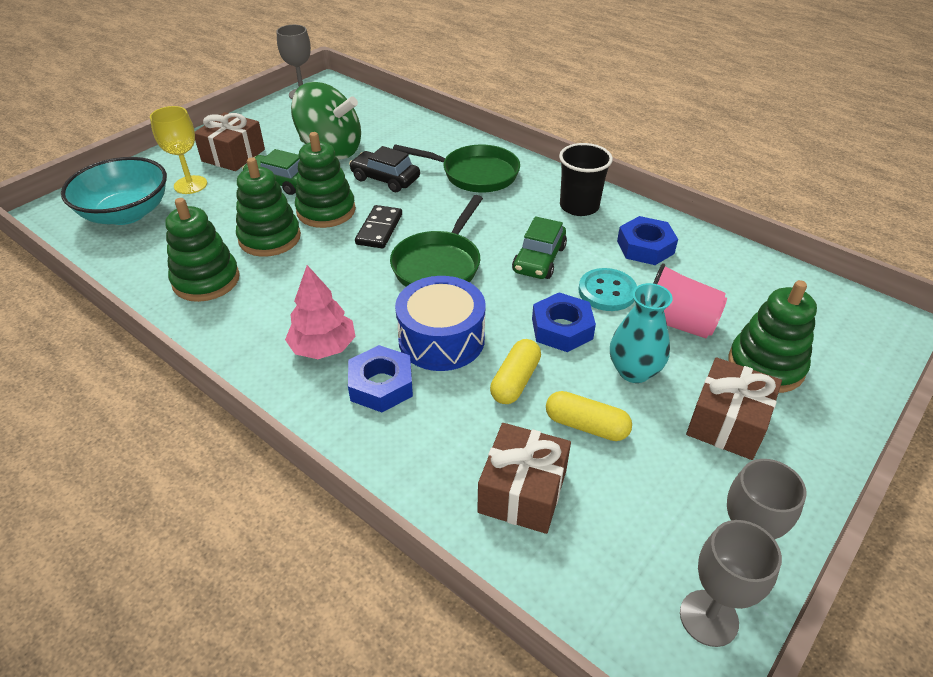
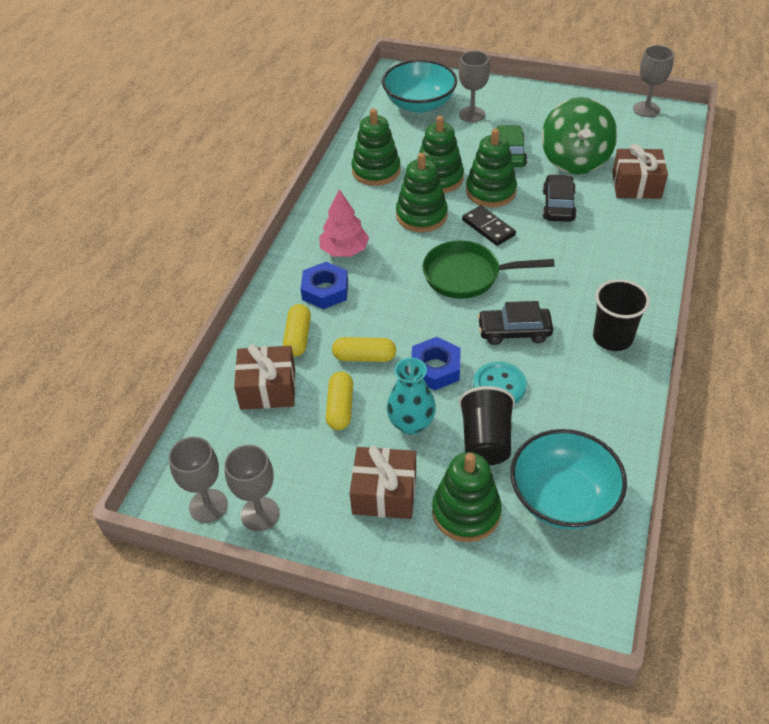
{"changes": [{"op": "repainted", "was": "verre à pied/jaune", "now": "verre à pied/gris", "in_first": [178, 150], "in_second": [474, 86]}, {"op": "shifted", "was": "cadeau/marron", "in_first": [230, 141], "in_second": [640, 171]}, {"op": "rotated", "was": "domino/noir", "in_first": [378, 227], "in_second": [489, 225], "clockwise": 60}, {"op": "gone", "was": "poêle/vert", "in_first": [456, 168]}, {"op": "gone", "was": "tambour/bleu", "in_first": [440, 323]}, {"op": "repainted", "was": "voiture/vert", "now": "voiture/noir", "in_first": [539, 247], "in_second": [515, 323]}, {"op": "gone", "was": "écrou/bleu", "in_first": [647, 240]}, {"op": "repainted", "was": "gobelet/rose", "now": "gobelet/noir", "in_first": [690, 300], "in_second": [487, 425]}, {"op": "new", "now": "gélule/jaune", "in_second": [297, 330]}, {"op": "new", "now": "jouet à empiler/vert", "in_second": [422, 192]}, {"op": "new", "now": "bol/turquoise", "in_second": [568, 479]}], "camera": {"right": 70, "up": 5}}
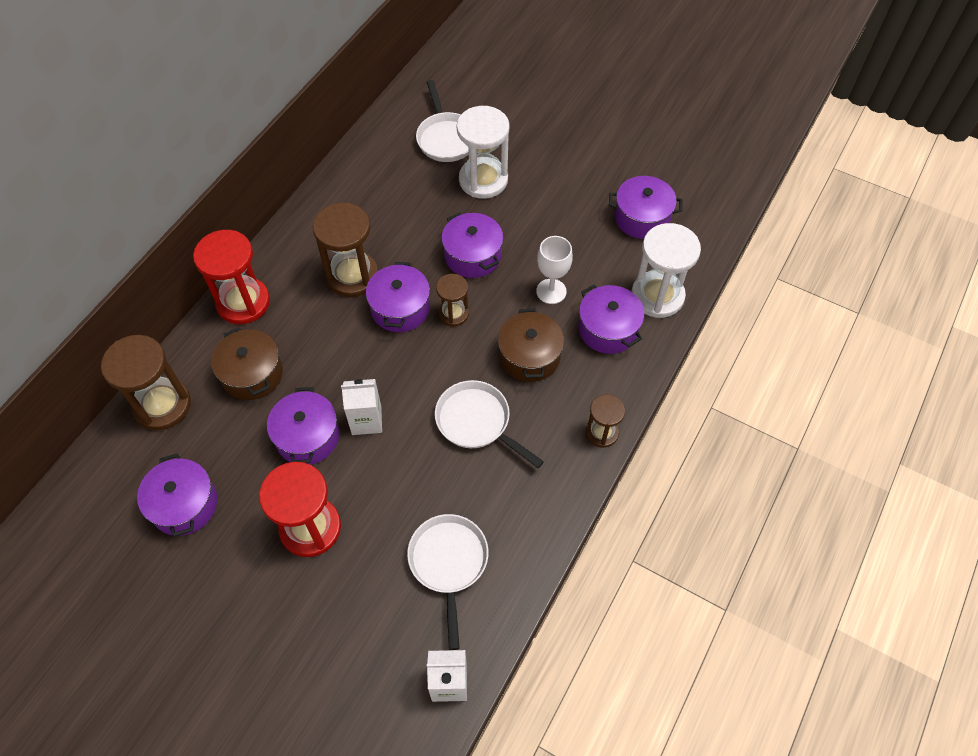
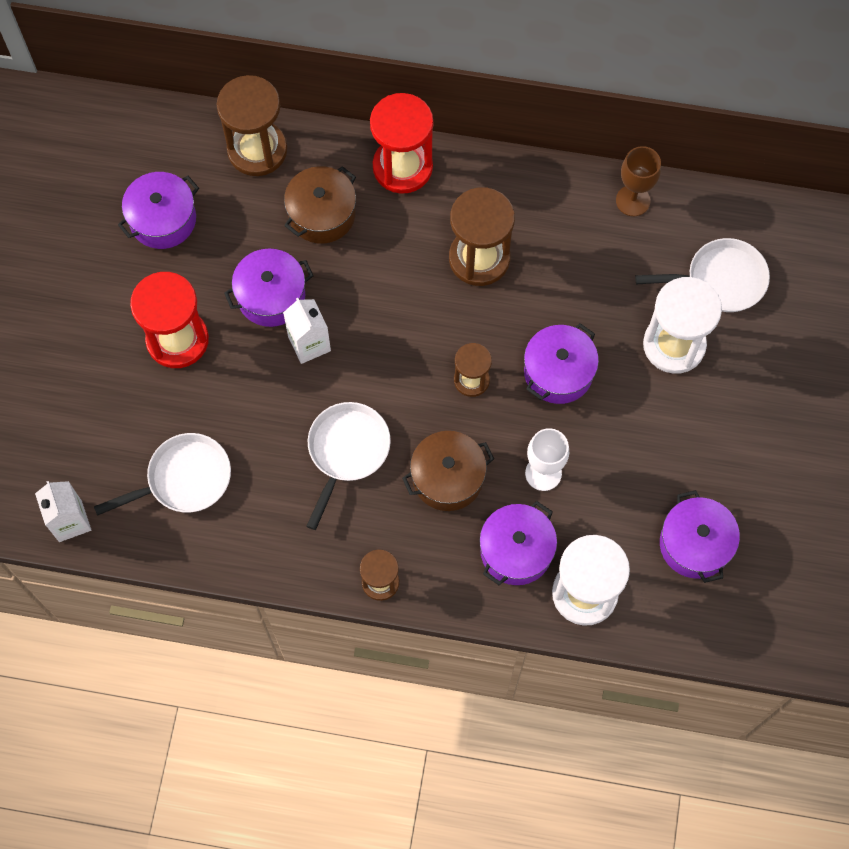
{"changes": [{"op": "gone", "was": "marmite/violet", "in_first": [398, 297]}, {"op": "rotated", "was": "poêle/blanc", "in_first": [442, 121], "in_second": [702, 275], "clockwise": -150}, {"op": "new", "now": "verre à pied/marron", "in_second": [638, 181]}], "camera": {"right": 70, "up": 10}}
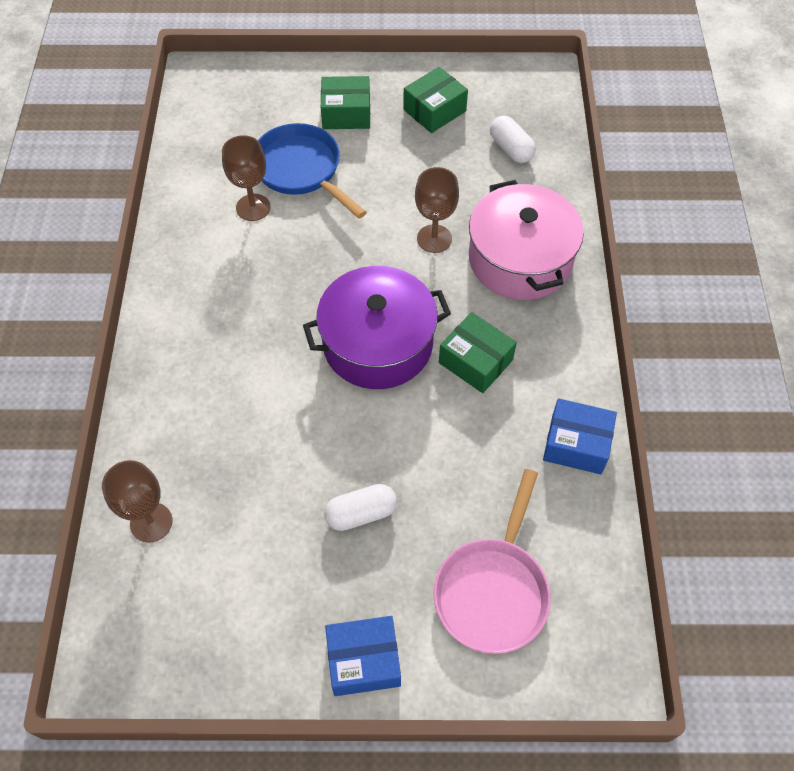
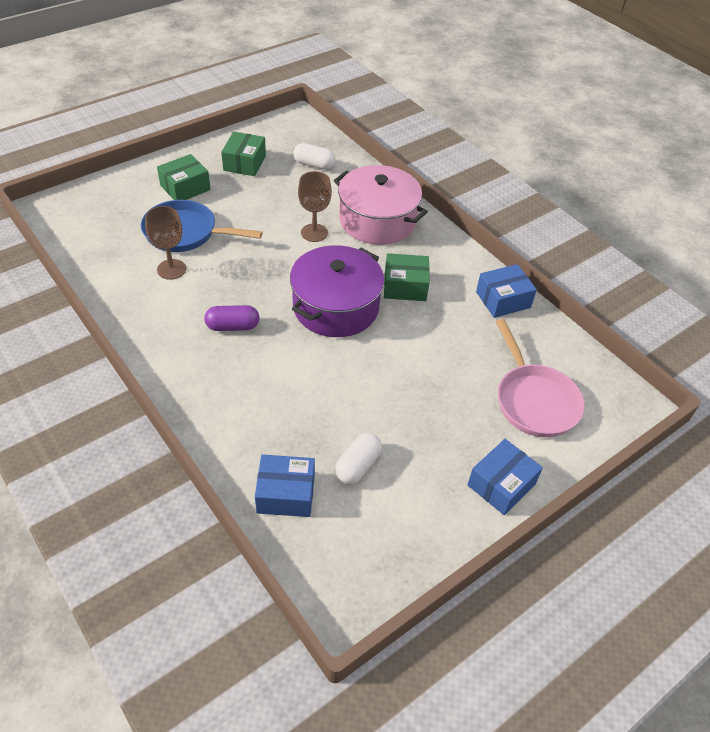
{"changes": [{"op": "swapped", "was": "verre à pied/marron", "now": "boîte/bleu", "in_first": [137, 501], "in_second": [285, 486]}, {"op": "shifted", "was": "gélule/blanc", "in_first": [360, 507], "in_second": [358, 459]}, {"op": "new", "now": "gélule/violet", "in_second": [232, 318]}], "camera": {"right": -40, "up": -10}}
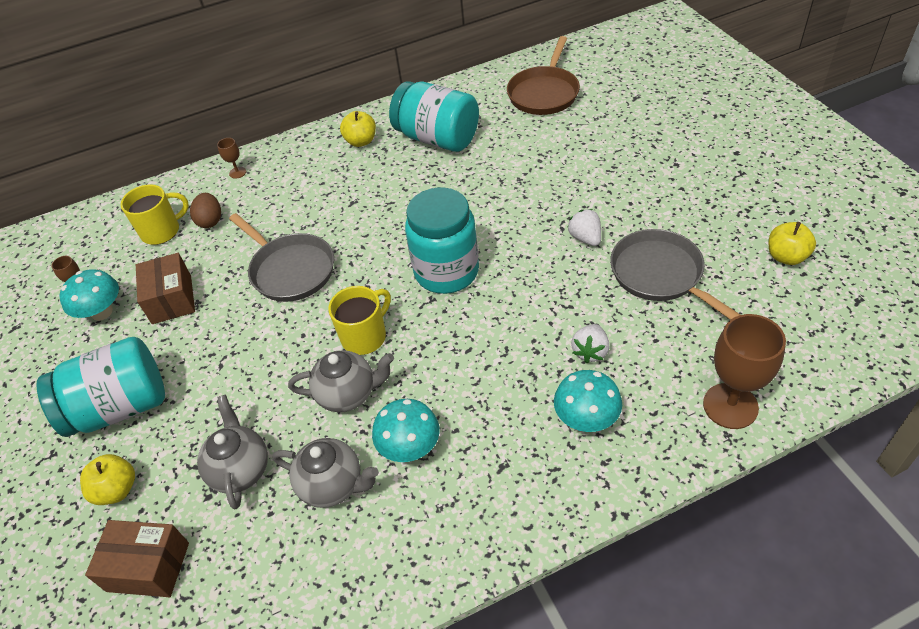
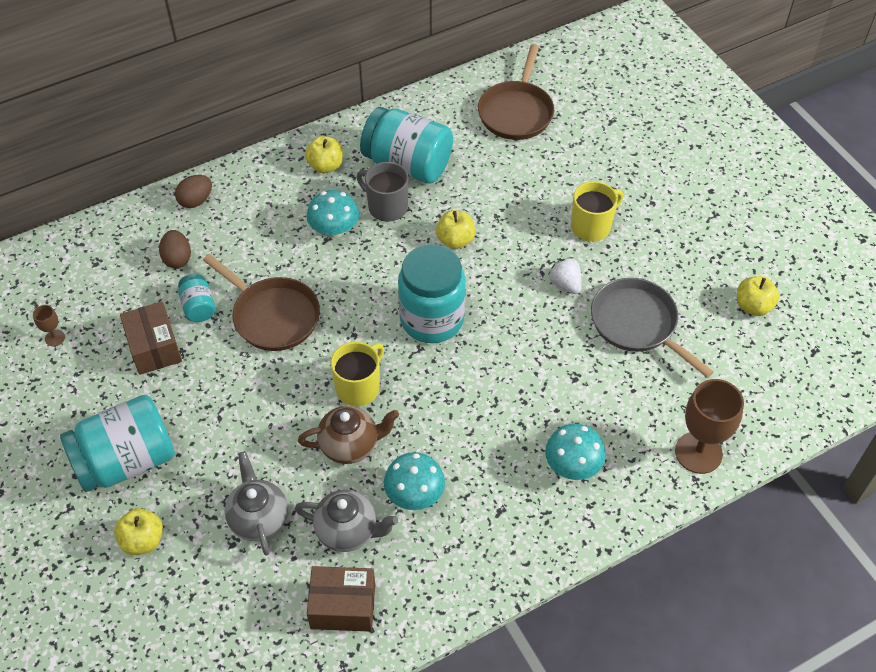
{"changes": [{"op": "shifted", "was": "champignon/turquoise", "in_first": [89, 295], "in_second": [333, 214]}, {"op": "shifted", "was": "boîte/marron", "in_first": [137, 558], "in_second": [341, 599]}, {"op": "shifted", "was": "tasse/jaune", "in_first": [155, 214], "in_second": [597, 211]}, {"op": "swapped", "was": "verre à pied/marron", "now": "œuf/marron", "in_first": [231, 158], "in_second": [193, 191]}, {"op": "repainted", "was": "poêle/gris", "now": "poêle/marron", "in_first": [281, 257], "in_second": [261, 302]}, {"op": "repainted", "was": "théière/gris", "now": "théière/marron", "in_first": [341, 381], "in_second": [348, 435]}, {"op": "gone", "was": "fraise/blanc", "in_first": [590, 343]}, {"op": "new", "now": "bocal/turquoise", "in_second": [197, 298]}, {"op": "new", "now": "tasse/gris", "in_second": [383, 192]}, {"op": "new", "now": "pomme/jaune", "in_second": [456, 229]}], "camera": {"right": -10, "up": 5}}
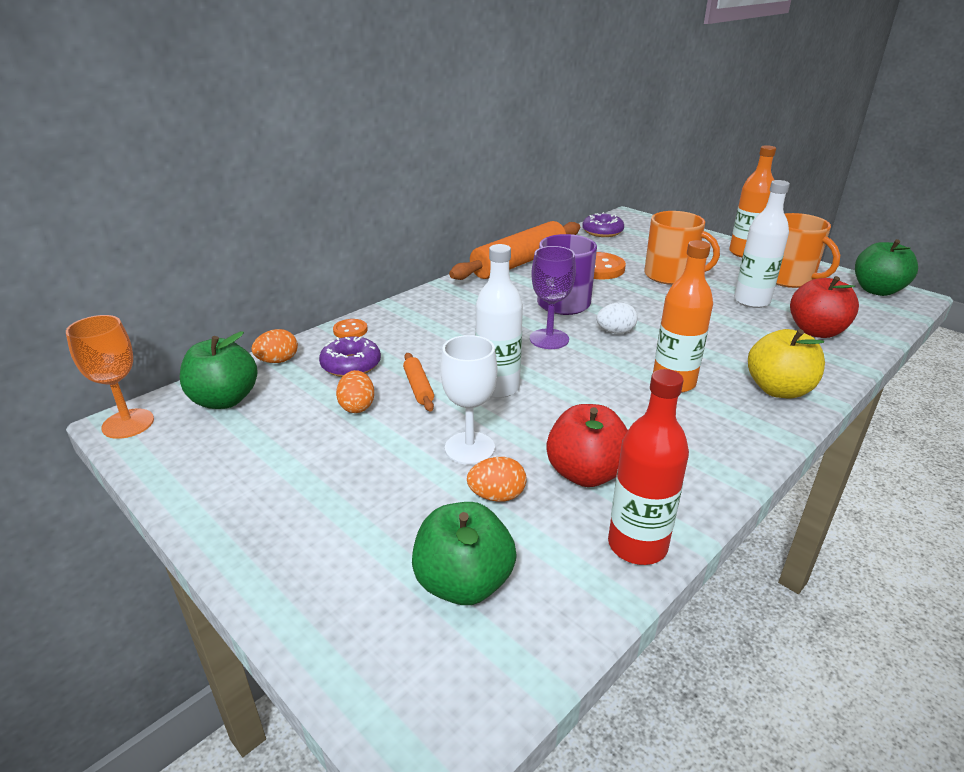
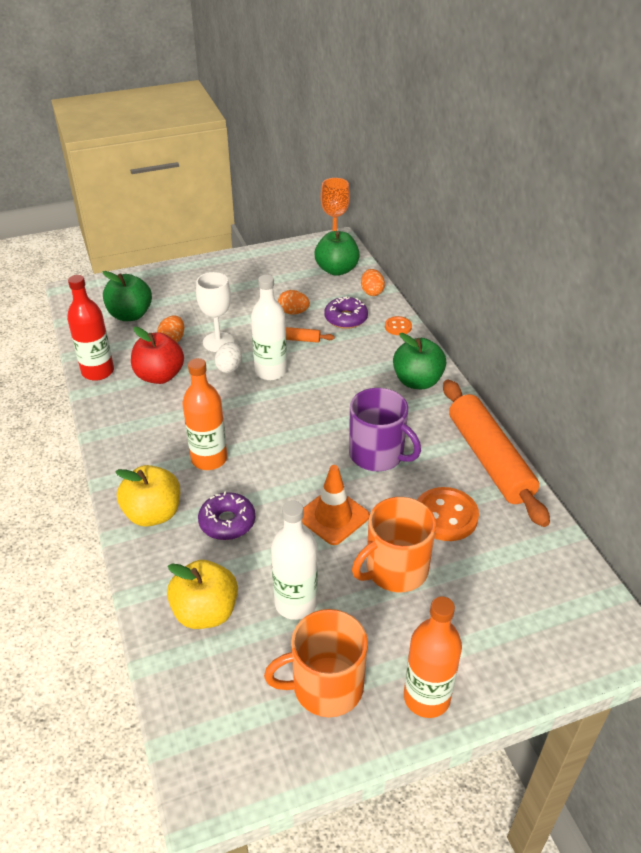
{"changes": [{"op": "gone", "was": "verre à pied/violet", "in_first": [553, 297]}, {"op": "shifted", "was": "beignet/violet", "in_first": [603, 224], "in_second": [226, 515]}, {"op": "shifted", "was": "œuf/blanc", "in_first": [617, 318], "in_second": [228, 357]}, {"op": "repainted", "was": "pomme/rouge", "now": "pomme/jaune", "in_first": [824, 307], "in_second": [202, 594]}, {"op": "shifted", "was": "pomme/vert", "in_first": [886, 267], "in_second": [419, 361]}, {"op": "new", "now": "cône de chantier/orange", "in_second": [336, 505]}], "camera": {"right": 115, "up": 10}}
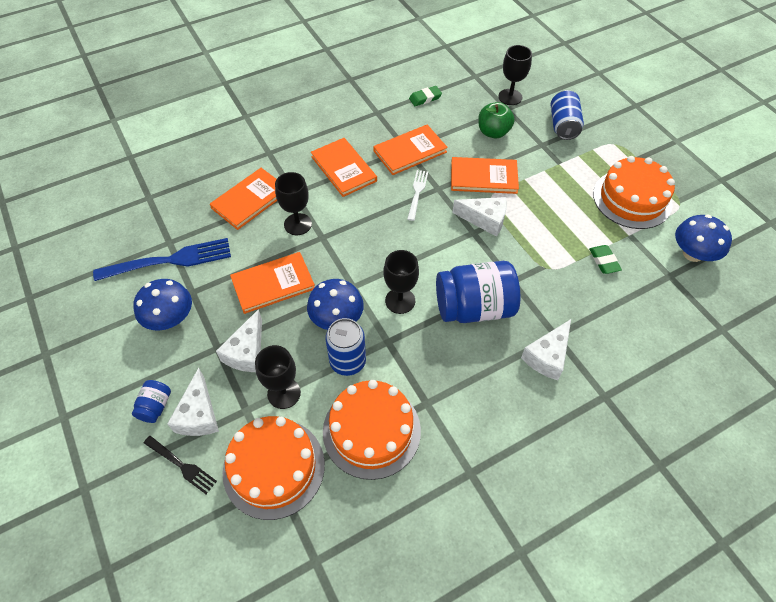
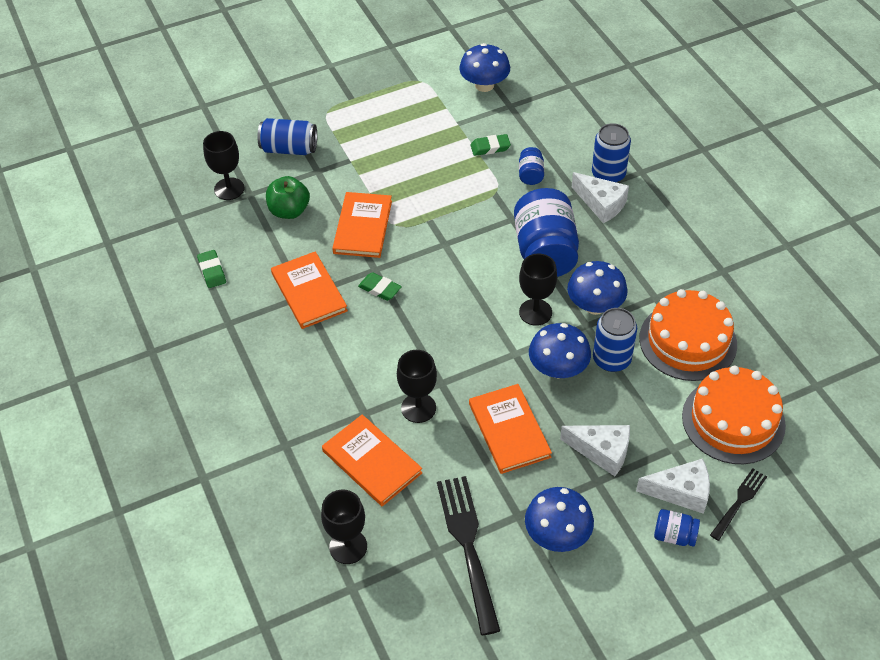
{"changes": [{"op": "repainted", "was": "fourchette/bleu", "now": "fourchette/noir", "in_first": [162, 259], "in_second": [468, 555]}, {"op": "shifted", "was": "verre à pied/noir", "in_first": [278, 377], "in_second": [344, 527]}, {"op": "gone", "was": "livre/orange", "in_first": [344, 167]}, {"op": "swapped", "was": "fourchette/blanc", "now": "gomme/vert", "in_first": [417, 195], "in_second": [380, 286]}, {"op": "gone", "was": "fromage/blanc", "in_first": [479, 217]}, {"op": "gone", "was": "gâteau/orange", "in_first": [634, 192]}, {"op": "new", "now": "bocal/bleu", "in_second": [531, 166]}, {"op": "new", "now": "champignon/bleu", "in_second": [597, 288]}, {"op": "new", "now": "canette/bleu", "in_second": [611, 153]}], "camera": {"right": -85, "up": -5}}
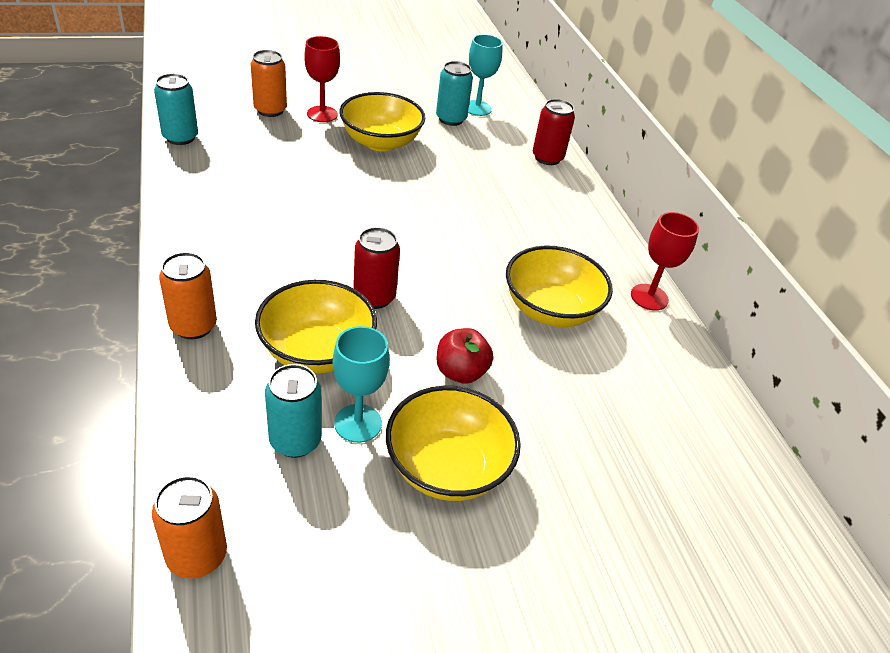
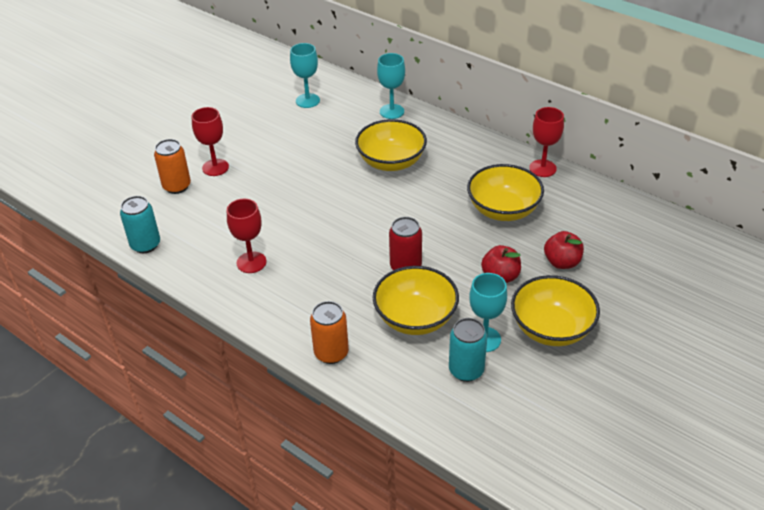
{"changes": [{"op": "gone", "was": "canette/orange", "in_first": [189, 527]}, {"op": "shifted", "was": "bol/jaune", "in_first": [382, 122], "in_second": [391, 145]}, {"op": "gone", "was": "canette/turquoise", "in_first": [454, 93]}, {"op": "swapped", "was": "canette/rouge", "now": "verre à pied/turquoise", "in_first": [554, 132], "in_second": [391, 86]}, {"op": "new", "now": "verre à pied/rouge", "in_second": [246, 236]}, {"op": "new", "now": "pomme/rouge", "in_second": [564, 250]}], "camera": {"right": -30, "up": 0}}
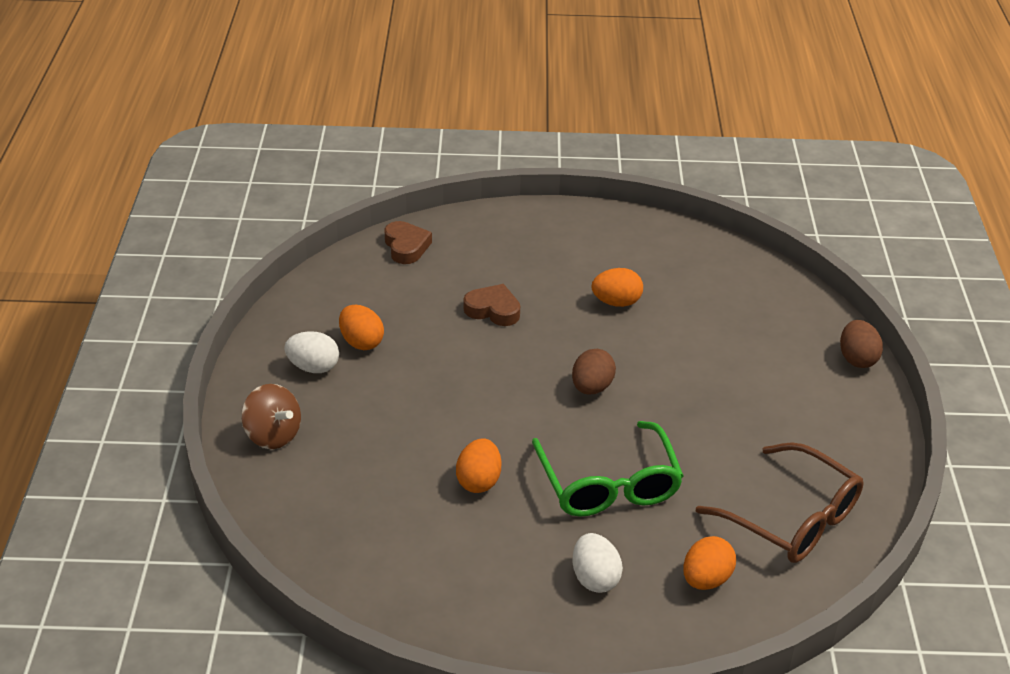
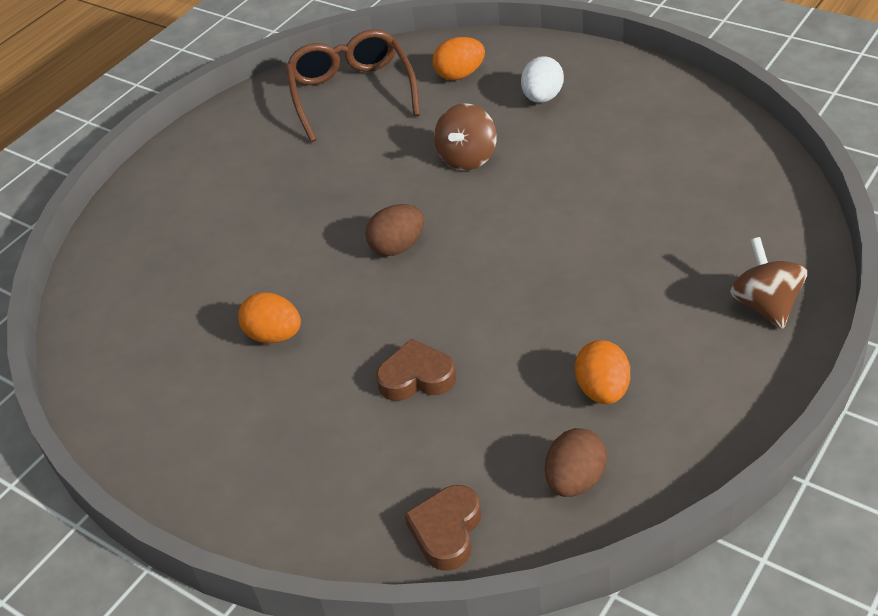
{"changes": [{"op": "gone", "was": "œuf/blanc", "in_first": [311, 352]}, {"op": "gone", "was": "œuf/orange", "in_first": [478, 465]}, {"op": "rotated", "was": "cœur/marron", "in_first": [492, 305], "in_second": [416, 370], "clockwise": 120}, {"op": "swapped", "was": "lunettes/vert", "now": "toupie/marron", "in_first": [607, 469], "in_second": [465, 137]}, {"op": "shifted", "was": "œuf/marron", "in_first": [861, 344], "in_second": [576, 462]}], "camera": {"right": -140, "up": 5}}
